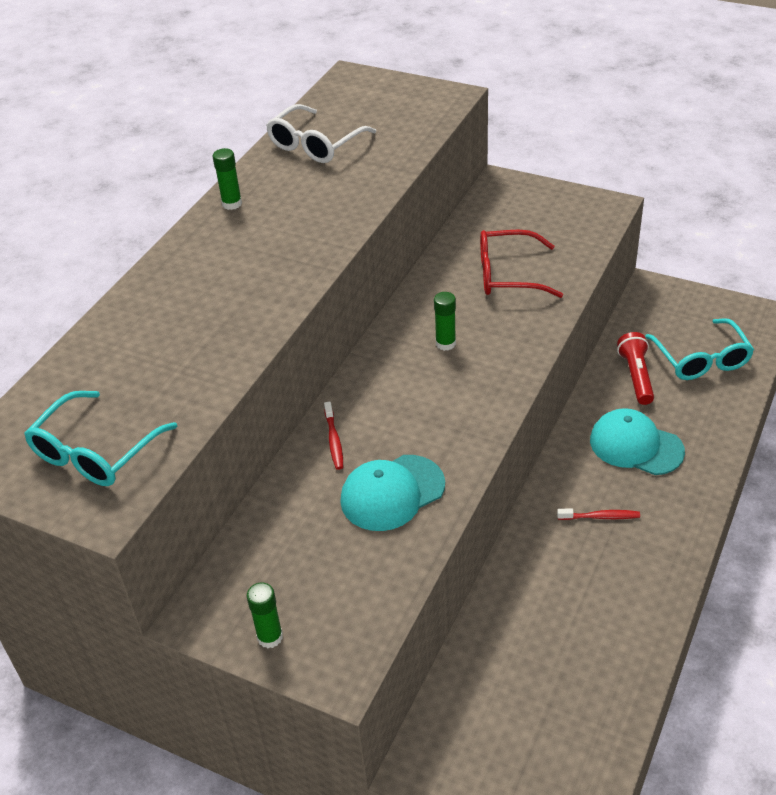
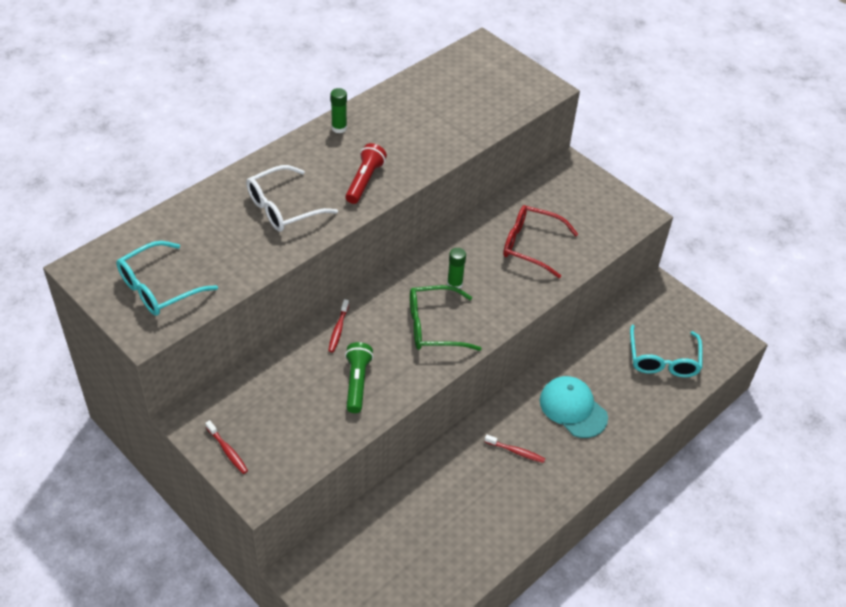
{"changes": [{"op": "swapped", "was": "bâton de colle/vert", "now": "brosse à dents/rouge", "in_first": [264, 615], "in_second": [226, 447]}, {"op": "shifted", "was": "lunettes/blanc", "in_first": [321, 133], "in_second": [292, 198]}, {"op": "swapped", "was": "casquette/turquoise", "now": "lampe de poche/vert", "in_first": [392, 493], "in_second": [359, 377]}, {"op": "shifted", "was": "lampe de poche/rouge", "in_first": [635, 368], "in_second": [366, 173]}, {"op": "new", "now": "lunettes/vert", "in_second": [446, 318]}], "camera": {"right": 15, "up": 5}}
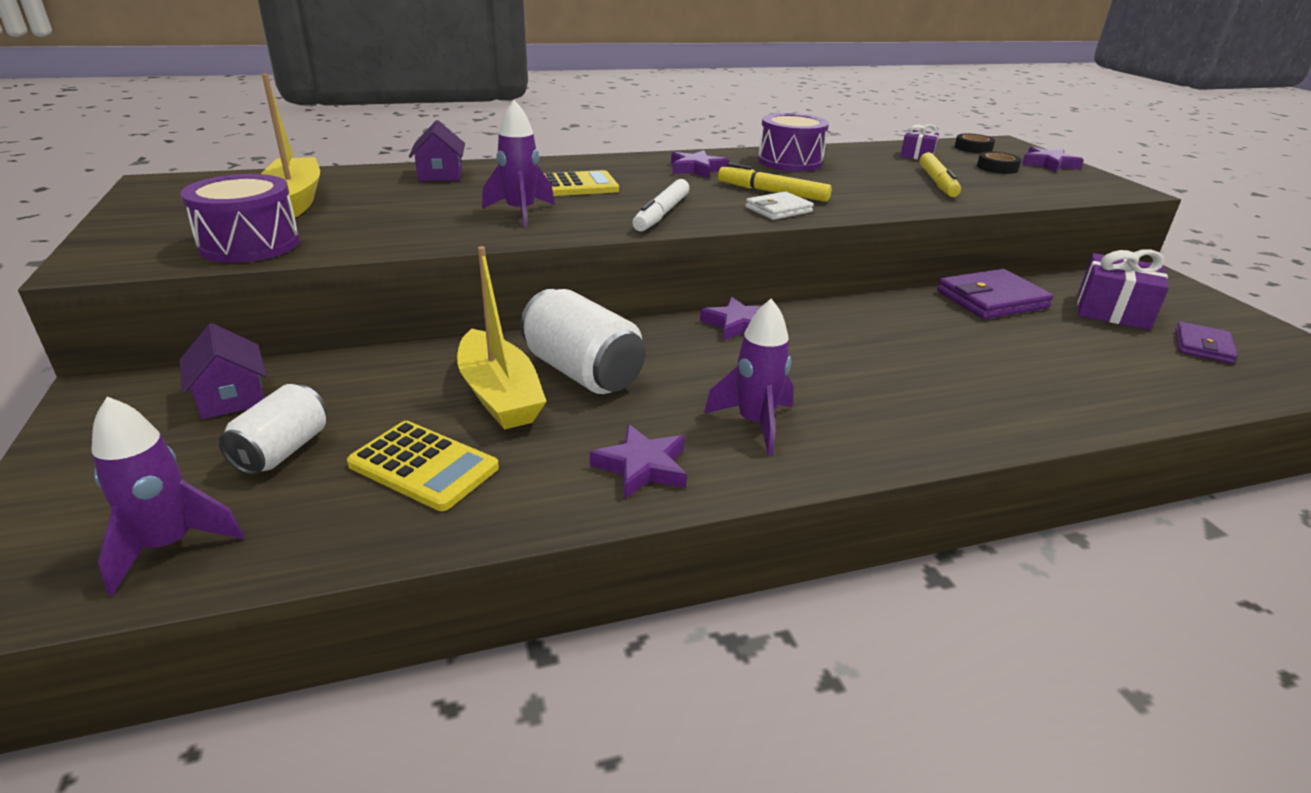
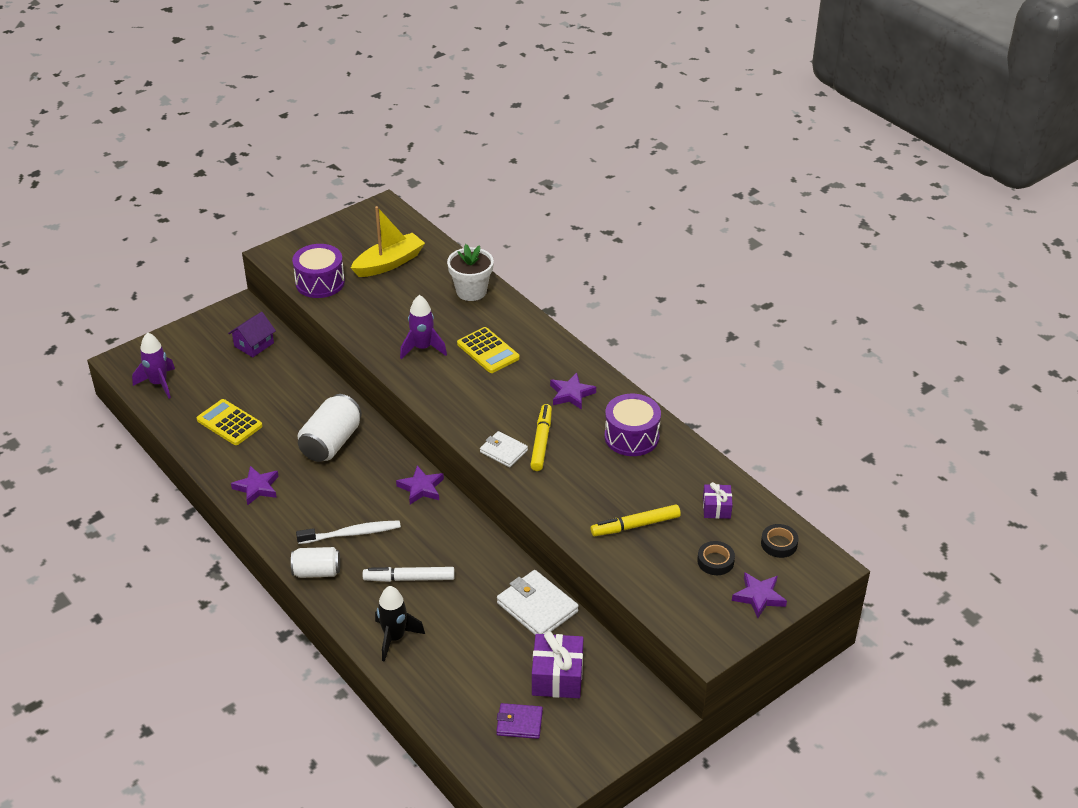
{"changes": [{"op": "shifted", "was": "canette/blanc", "in_first": [272, 429], "in_second": [315, 562]}, {"op": "rotated", "was": "calculatrice/jaune", "in_first": [423, 466], "in_second": [229, 422], "clockwise": 120}, {"op": "swapped", "was": "maison/violet", "now": "pot de fleurs/blanc", "in_first": [437, 150], "in_second": [470, 272]}, {"op": "gone", "was": "bateau/jaune", "in_first": [502, 338]}, {"op": "shifted", "was": "feutre/blanc", "in_first": [661, 205], "in_second": [409, 574]}, {"op": "gone", "was": "fusée/violet", "in_first": [748, 377]}, {"op": "repainted", "was": "portefeuille/violet", "now": "portefeuille/blanc", "in_first": [995, 294], "in_second": [538, 602]}, {"op": "new", "now": "brosse à dents/blanc", "in_second": [348, 532]}, {"op": "new", "now": "fusée/noir", "in_second": [400, 624]}], "camera": {"right": 70, "up": 10}}
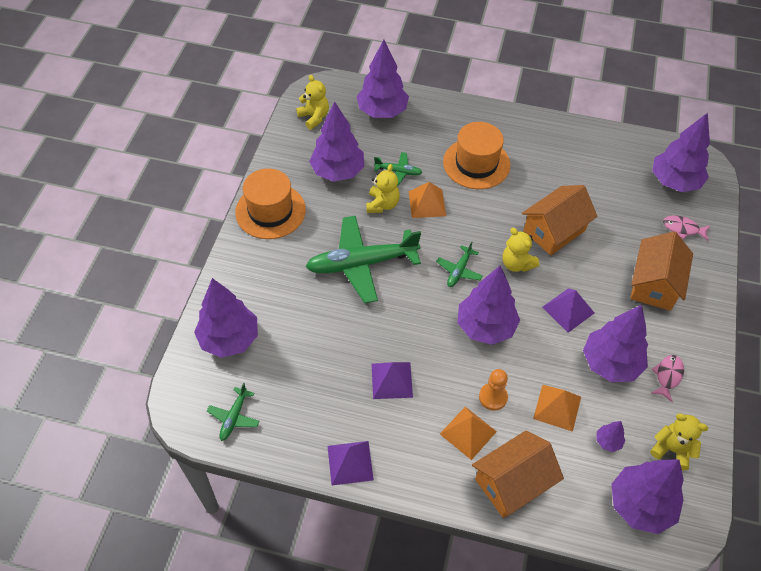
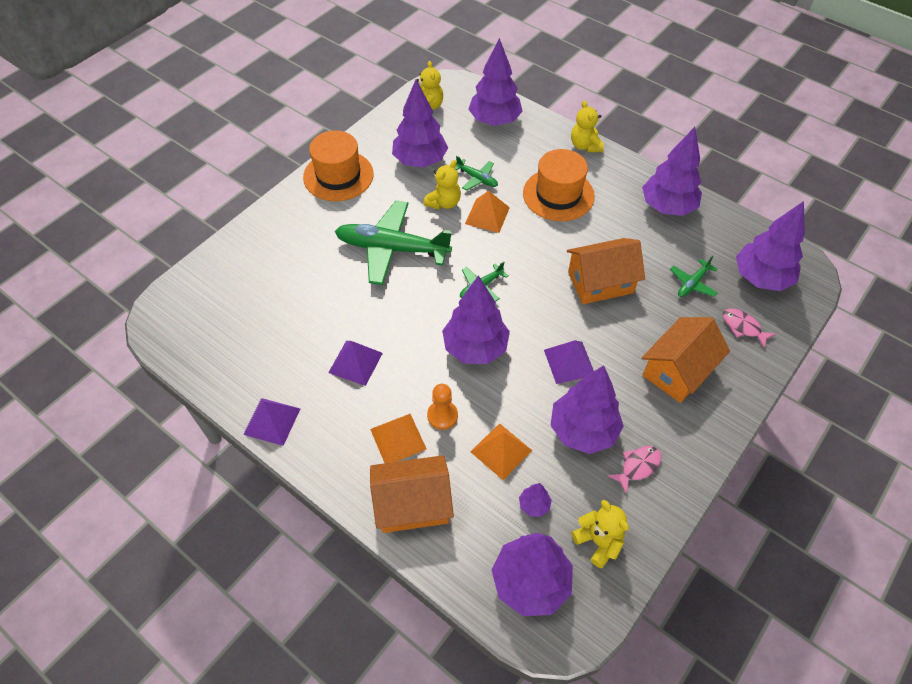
{"changes": [{"op": "shifted", "was": "arbre/violet", "in_first": [226, 318], "in_second": [672, 171]}, {"op": "shifted", "was": "avion/vert", "in_first": [233, 412], "in_second": [694, 276]}, {"op": "shifted", "was": "ours en peluche/jaune", "in_first": [521, 250], "in_second": [587, 126]}], "camera": {"right": 25, "up": 0}}
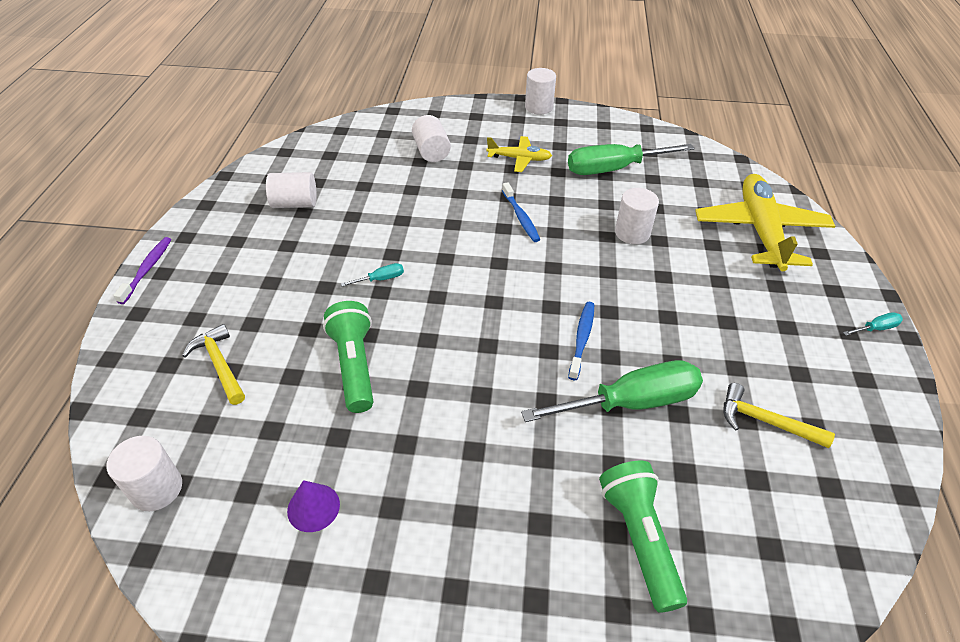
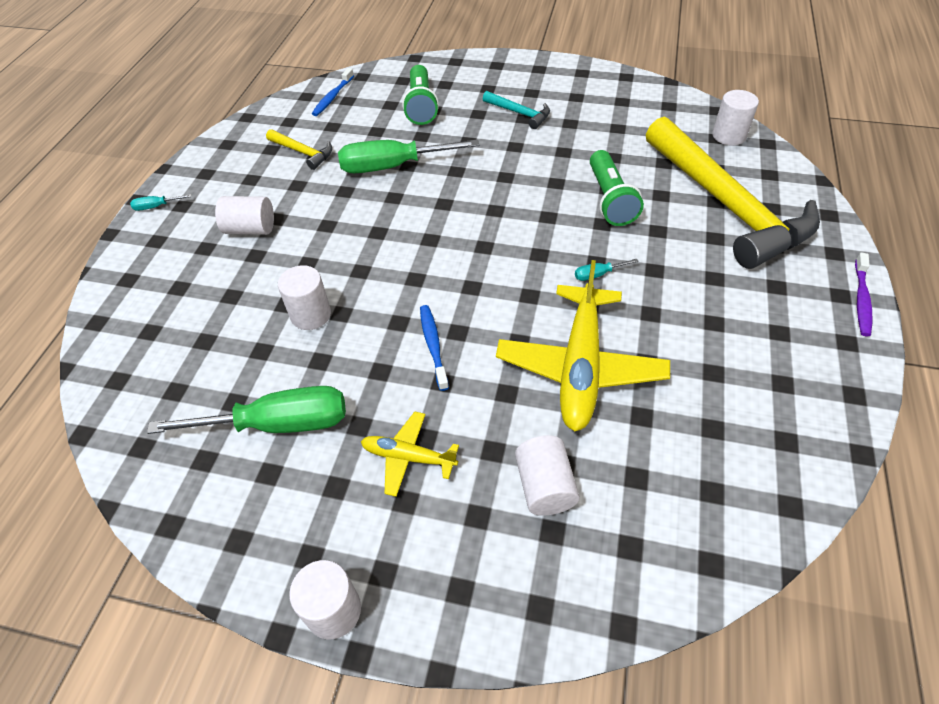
{"changes": [{"op": "scaled", "was": "marteau/jaune", "in_first": [213, 364], "in_second": [733, 193], "ratio": 2.47}, {"op": "shifted", "was": "cylindre/blanc", "in_first": [291, 190], "in_second": [244, 215]}, {"op": "gone", "was": "cône/violet", "in_first": [313, 506]}, {"op": "shifted", "was": "brosse à dents/bleu", "in_first": [581, 341], "in_second": [333, 92]}, {"op": "shifted", "was": "avion/jaune", "in_first": [765, 222], "in_second": [583, 345]}, {"op": "new", "now": "marteau/turquoise", "in_second": [516, 110]}], "camera": {"right": -170, "up": 5}}
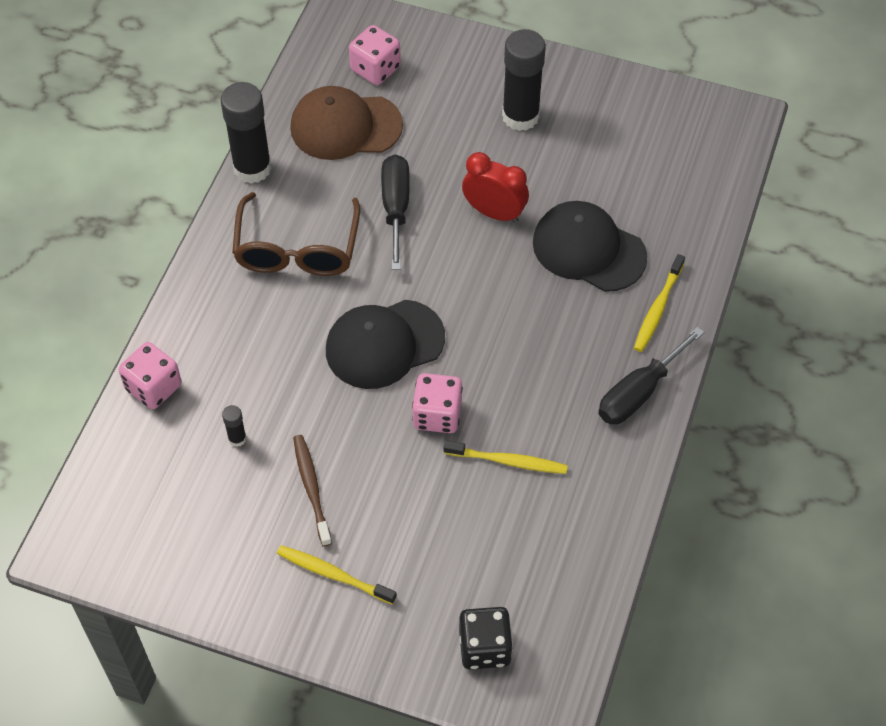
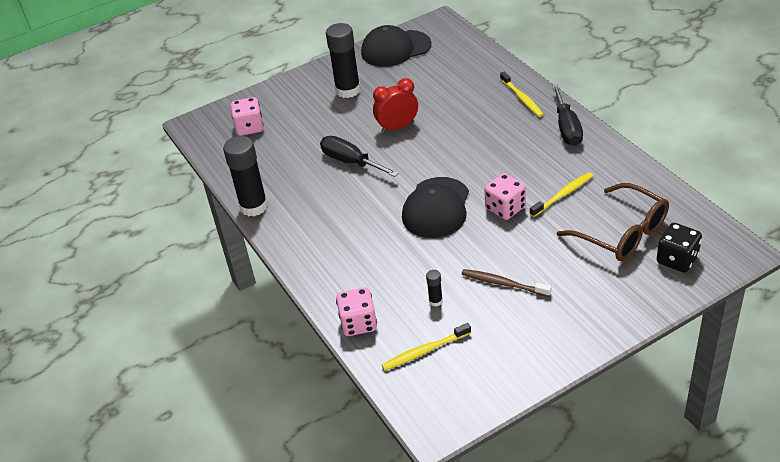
{"changes": [{"op": "shifted", "was": "lunettes/marron", "in_first": [296, 234], "in_second": [613, 222]}, {"op": "shifted", "was": "brosse à dents/jaune", "in_first": [337, 574], "in_second": [426, 347]}, {"op": "gone", "was": "casquette/marron", "in_first": [346, 123]}, {"op": "shifted", "was": "casquette/noir", "in_first": [590, 246], "in_second": [396, 46]}], "camera": {"right": -45, "up": -15}}
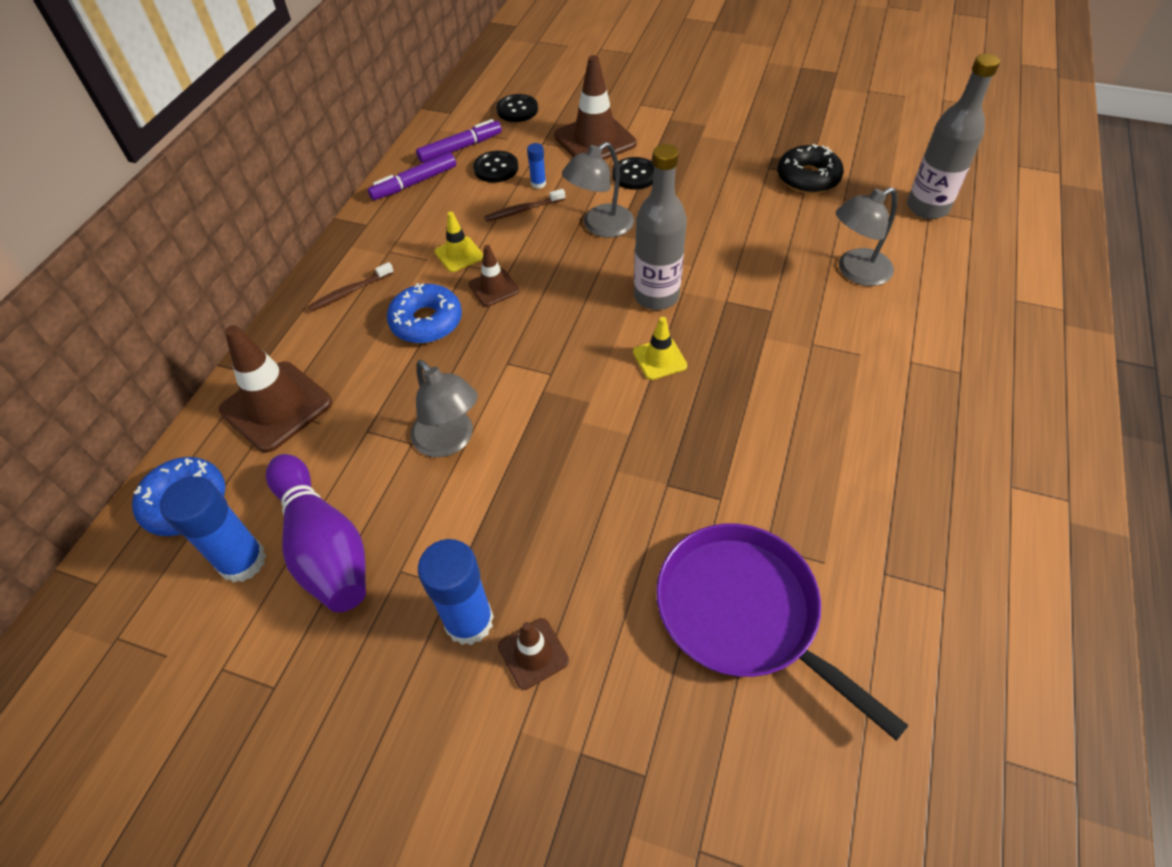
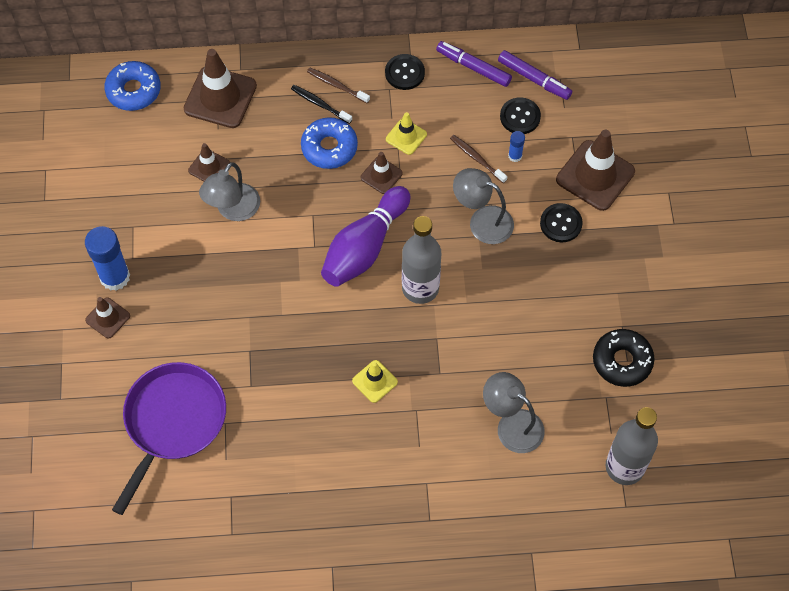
{"changes": [{"op": "gone", "was": "bâton de colle/bleu", "in_first": [213, 529]}, {"op": "shifted", "was": "quille/violet", "in_first": [316, 533], "in_second": [365, 236]}, {"op": "shifted", "was": "bouton/noir", "in_first": [517, 108], "in_second": [405, 72]}, {"op": "shifted", "was": "cône de chantier/jaune", "in_first": [660, 348], "in_second": [375, 381]}, {"op": "new", "now": "cône de chantier/marron", "in_second": [209, 162]}, {"op": "new", "now": "brosse à dents/noir", "in_second": [321, 104]}], "camera": {"right": 65, "up": 10}}
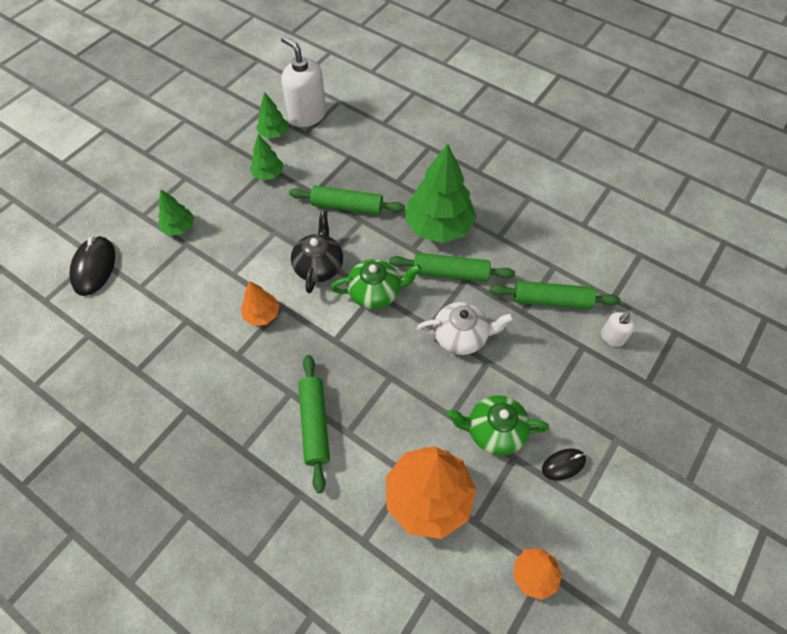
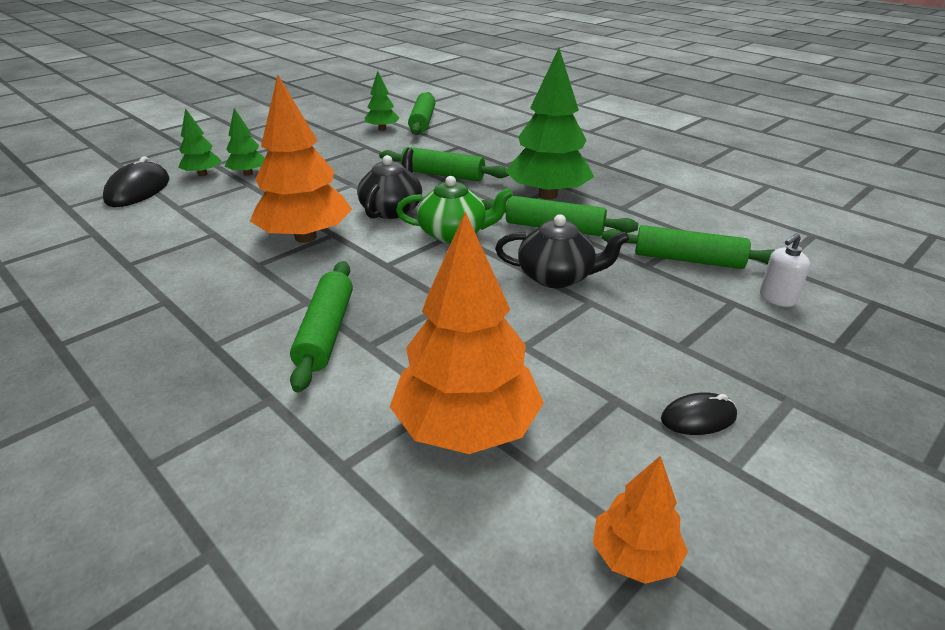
{"changes": [{"op": "scaled", "was": "arbre/orange", "in_first": [260, 303], "in_second": [301, 159], "ratio": 1.98}, {"op": "shifted", "was": "arbre/vert", "in_first": [266, 157], "in_second": [199, 142]}, {"op": "swapped", "was": "distributeur de savon/blanc", "now": "rouleau à pâtisserie/vert", "in_first": [303, 81], "in_second": [422, 113]}, {"op": "repainted", "was": "théière/blanc", "now": "théière/noir", "in_first": [465, 328], "in_second": [562, 251]}, {"op": "gone", "was": "théière/vert", "in_first": [498, 425]}], "camera": {"right": 10, "up": -25}}
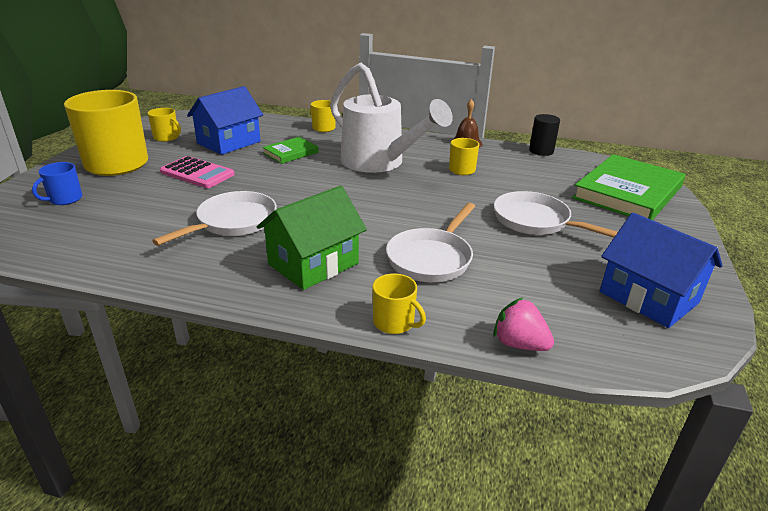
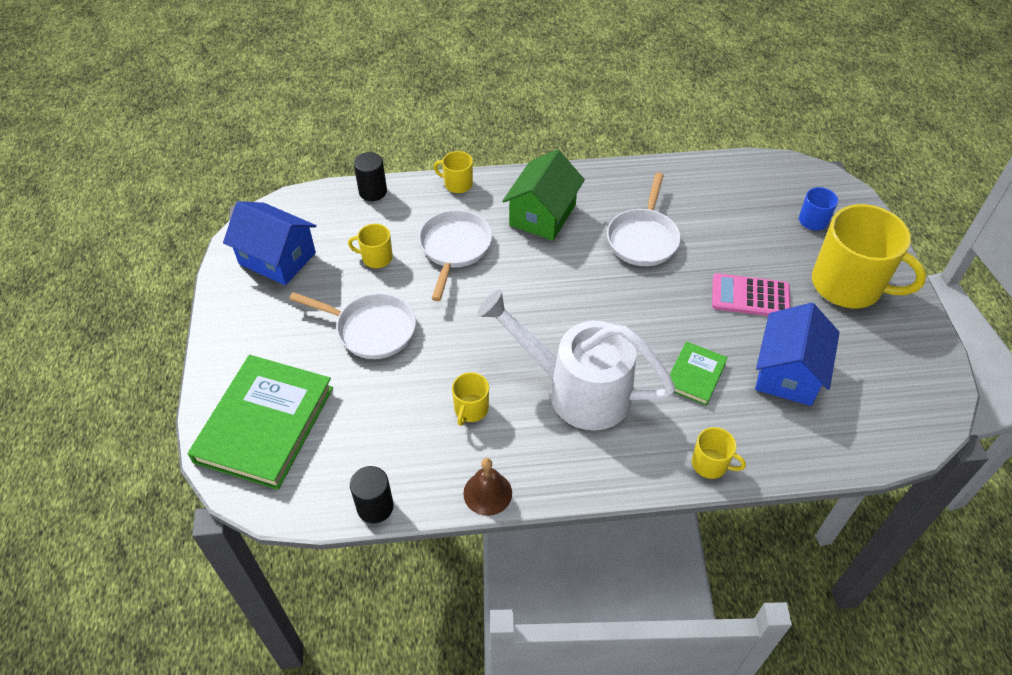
{"changes": [{"op": "shifted", "was": "tasse/jaune", "in_first": [164, 125], "in_second": [370, 246]}, {"op": "swapped", "was": "fraise/rose", "now": "cylindre/noir", "in_first": [523, 324], "in_second": [370, 176]}], "camera": {"right": 160, "up": 20}}
